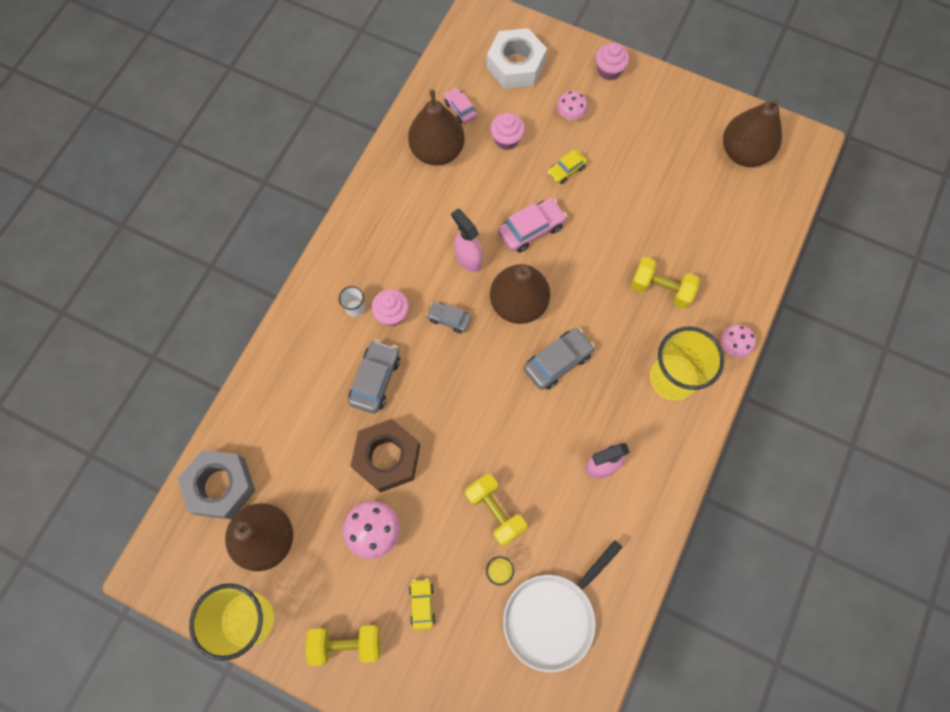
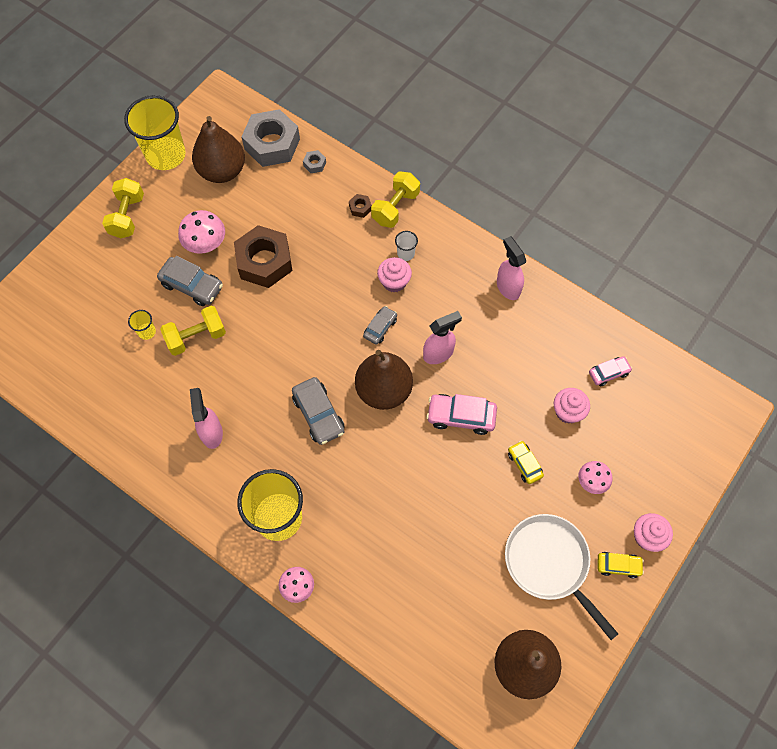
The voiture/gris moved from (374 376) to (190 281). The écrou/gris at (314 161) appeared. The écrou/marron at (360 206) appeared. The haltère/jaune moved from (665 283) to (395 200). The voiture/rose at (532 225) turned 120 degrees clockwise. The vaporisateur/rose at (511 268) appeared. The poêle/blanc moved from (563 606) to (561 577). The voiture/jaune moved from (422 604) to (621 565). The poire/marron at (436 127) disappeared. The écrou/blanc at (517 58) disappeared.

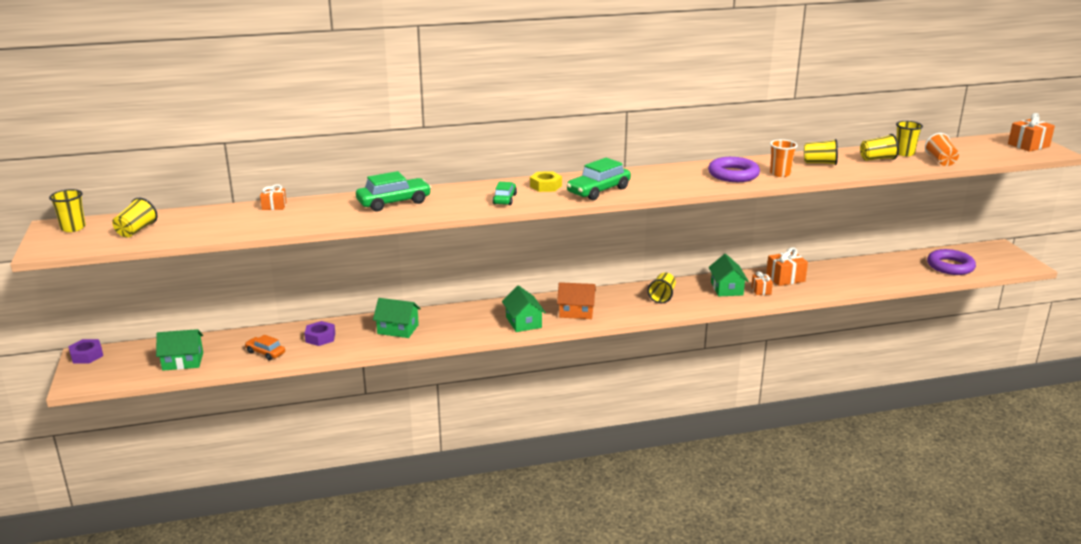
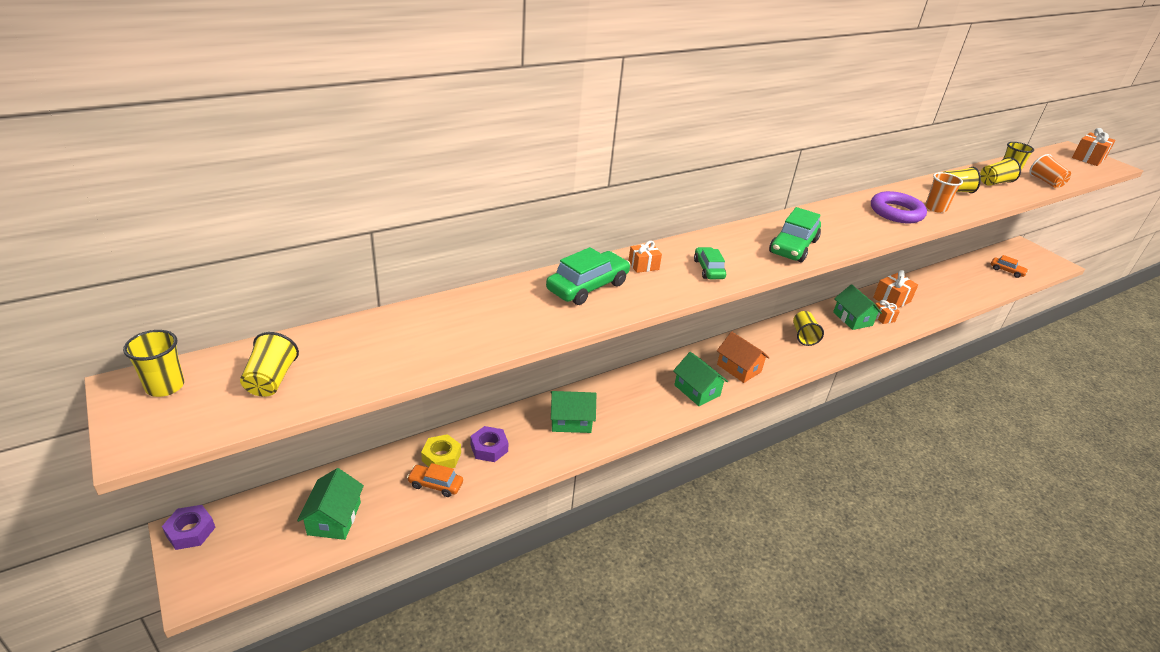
The maison/vert at (179 350) turned 60 degrees counterclockwise. The écrou/jaune moved from (546 181) to (441 451). The cadeau/orange moved from (273 197) to (645 257). The maison/orange at (576 300) turned 60 degrees clockwise. The anneau/violet at (951 262) was replaced by the voiture/orange at (1010 266).

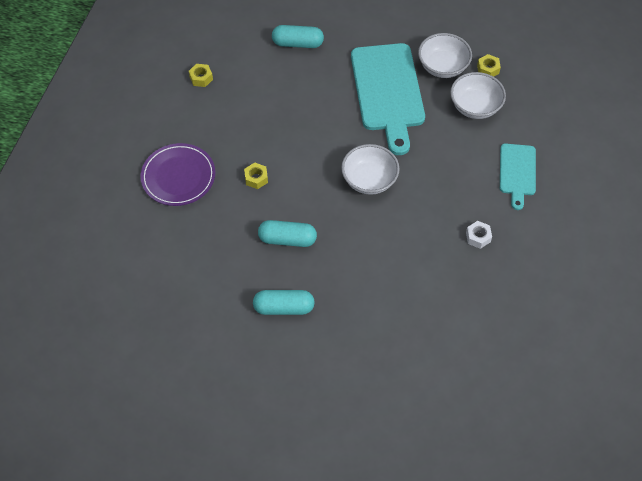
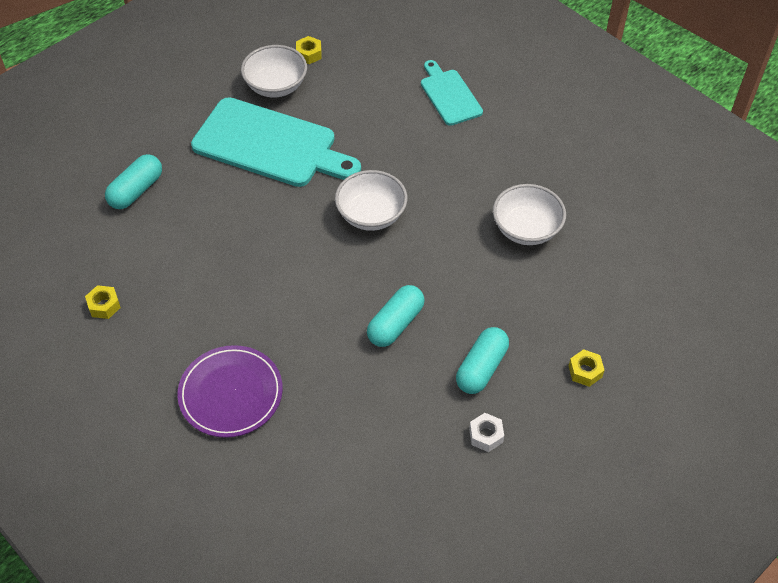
The planche à découper/turquoise at (518 177) turned 150 degrees counterclockwise. The écrou/blanc moved from (479 235) to (486 432). The bol/blanc moved from (478 95) to (529 214). The écrou/jaune moved from (256 176) to (587 368).

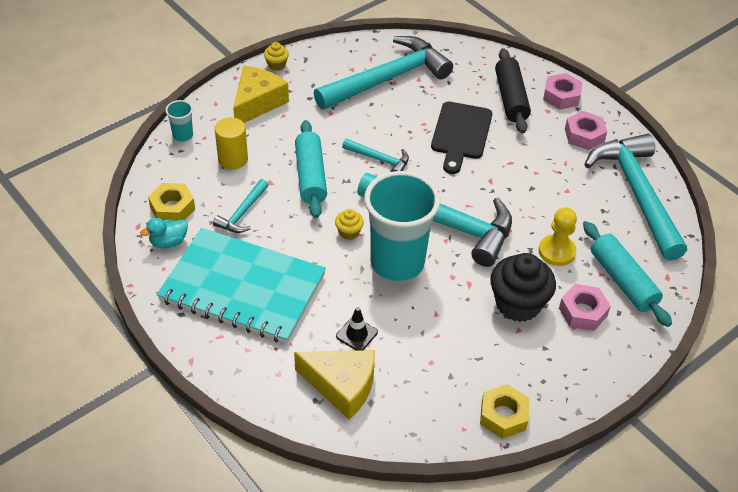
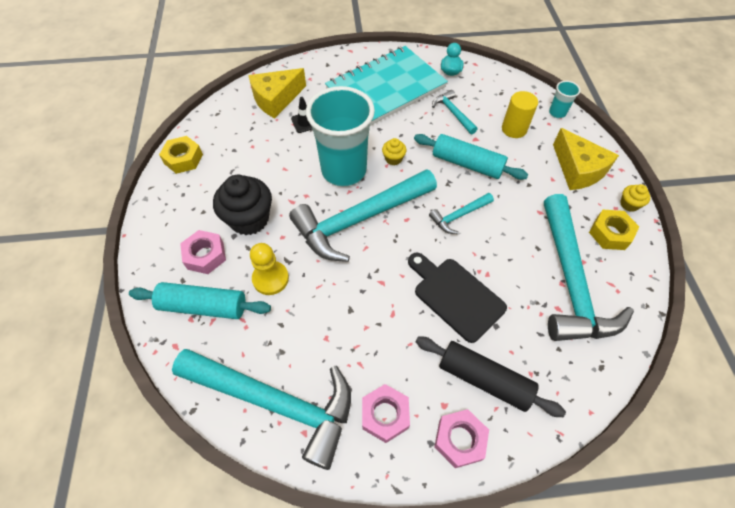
The écrou/jaune moved from (171 202) to (614 230).

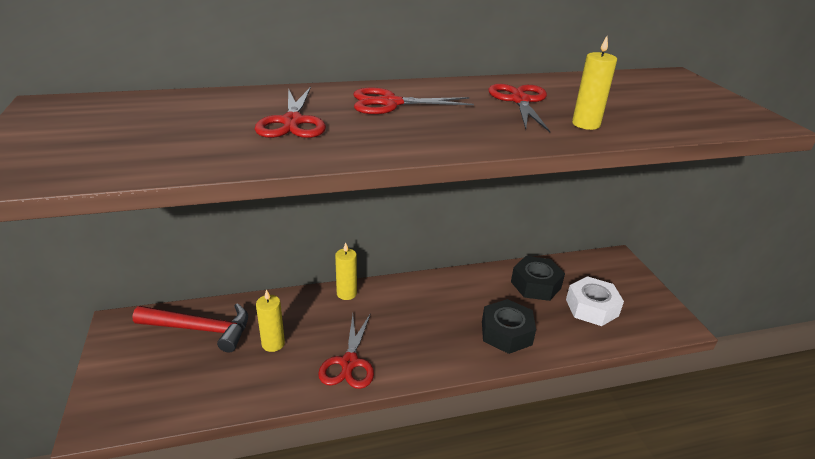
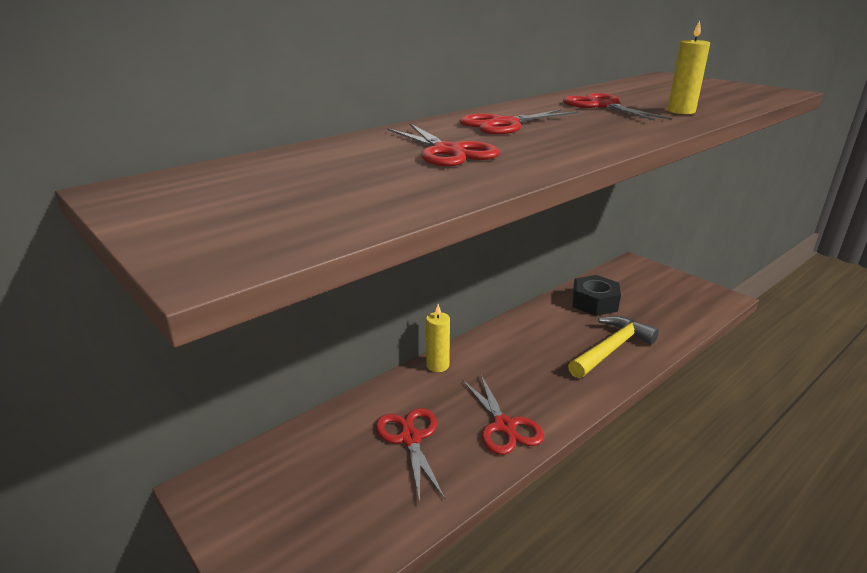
The bougie/jaune at (270 320) was replaced by the ciseaux/rouge at (410 455). The écrou/noir at (509 326) was replaced by the marteau/jaune at (613 347). The marteau/rouge at (190 328) disappeared. The écrou/blanc at (595 301) disappeared.

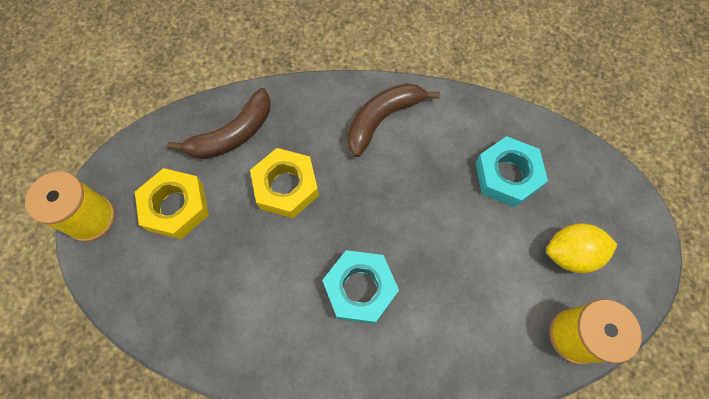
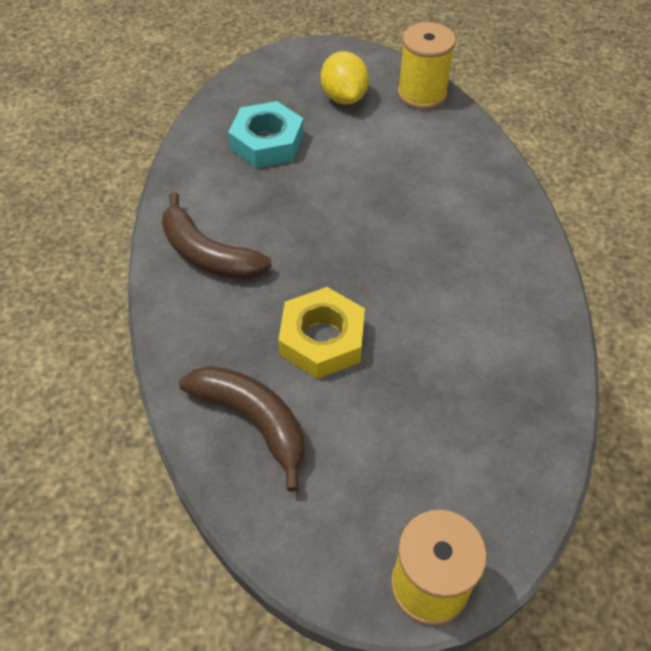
The écrou/jaune at (172 203) disappeared. The écrou/turquoise at (360 287) disappeared.

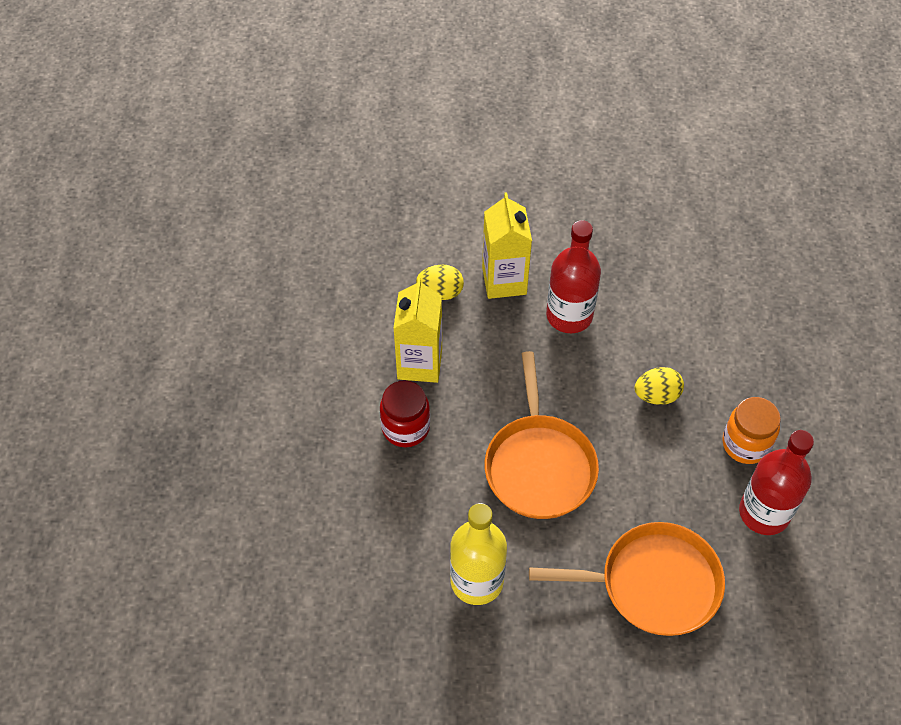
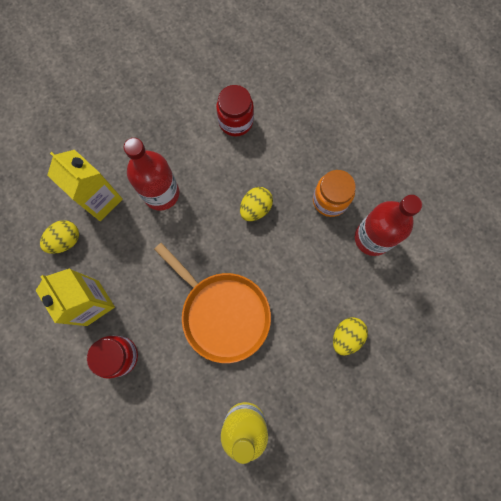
The bocal/rouge at (235 110) appeared. The poêle/orange at (627 579) was replaced by the œuf/jaune at (350 336).

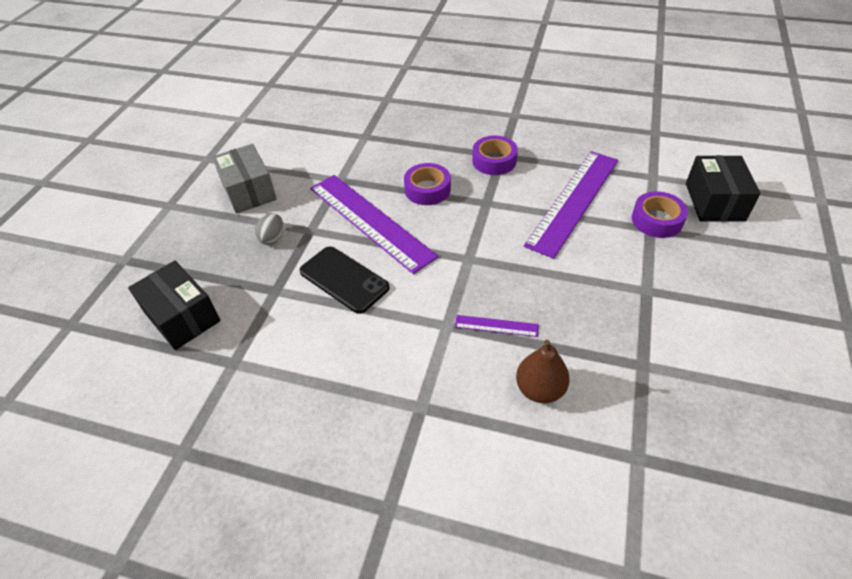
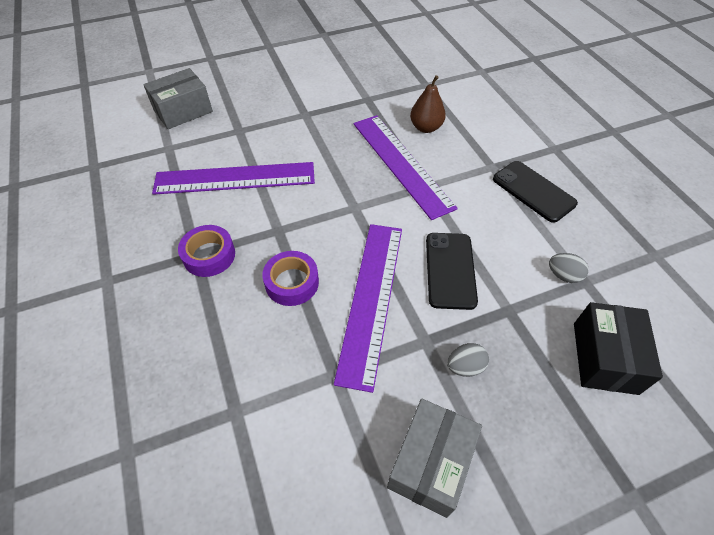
The boîte/noir at (723 188) became the boîte/gris at (178 98). The règle/violet at (497 326) changed to 2.39 times the size. The téléphone/noir at (535 192) appeared. The œuf/gris at (569 268) appeared. The ruban adhésif/violet at (660 214) disappeared.

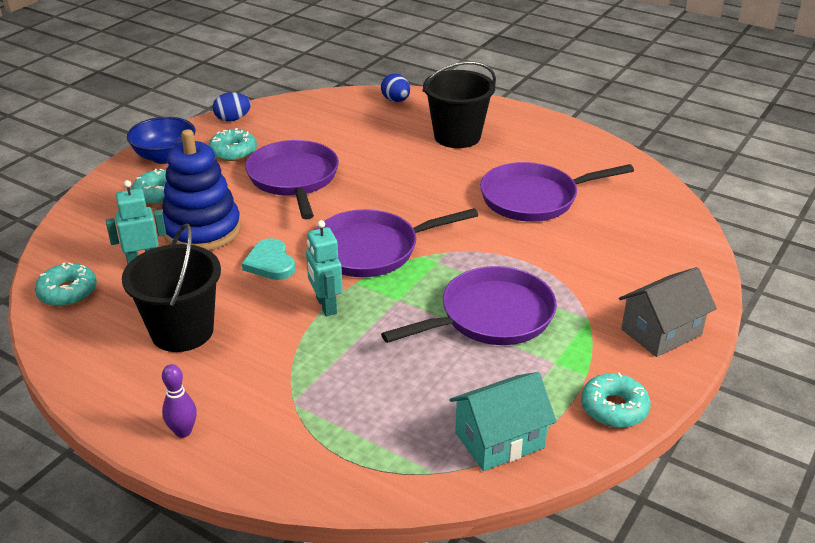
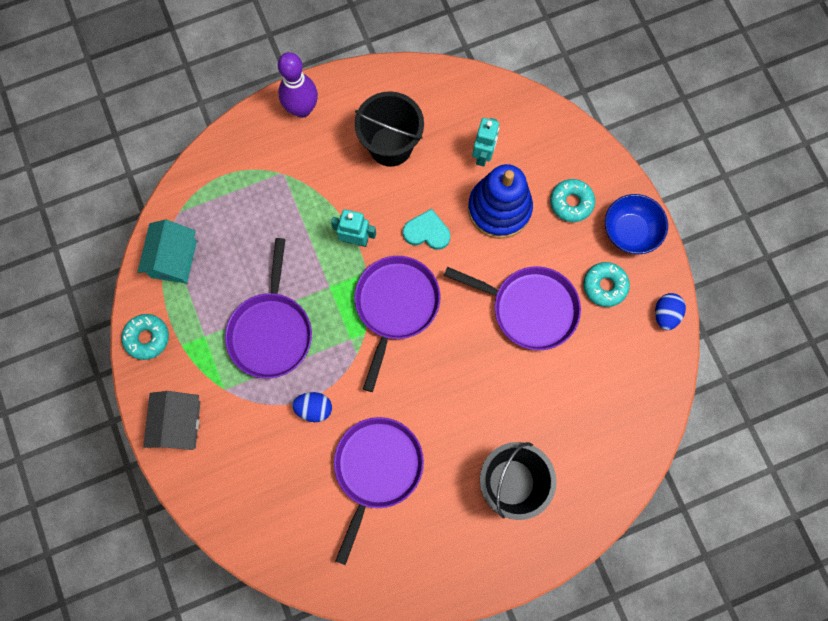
The quille/violet at (179 401) changed to 1.84 times the size. The œuf/bleu moved from (395 87) to (312 407). The beignet/turquoise at (66 284) disappeared.

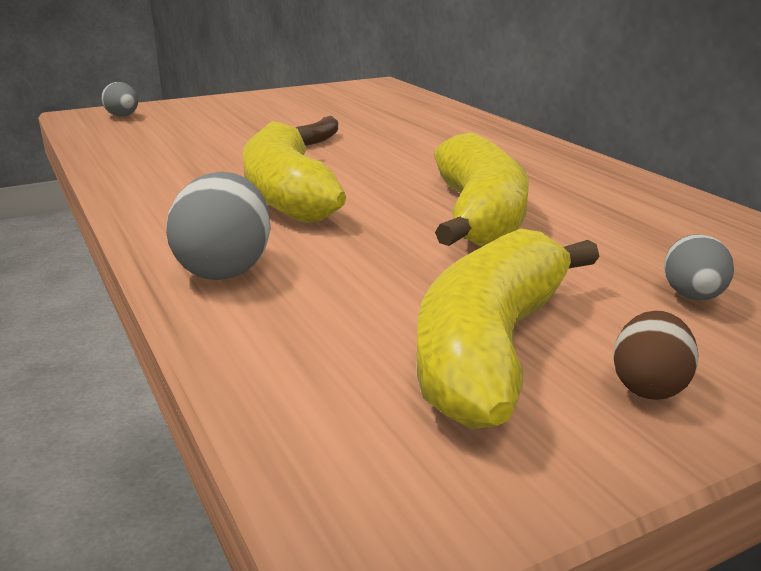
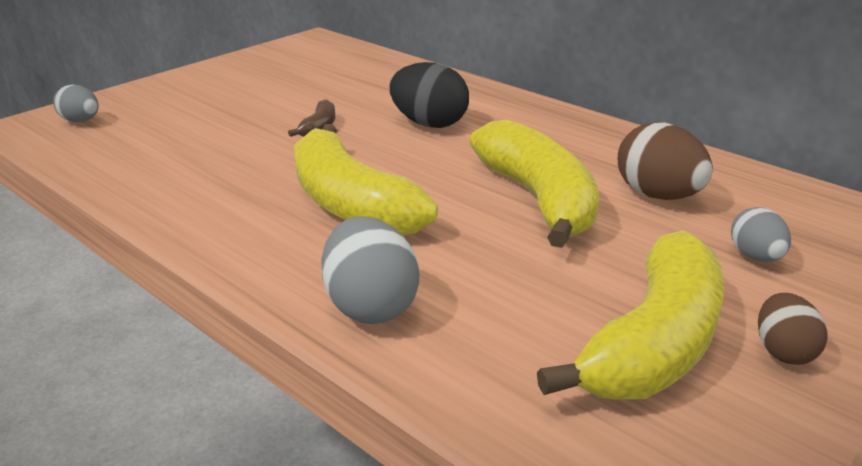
The œuf/noir at (429 95) appeared. The banane/jaune at (508 329) turned 150 degrees counterclockwise. The œuf/marron at (665 161) appeared.

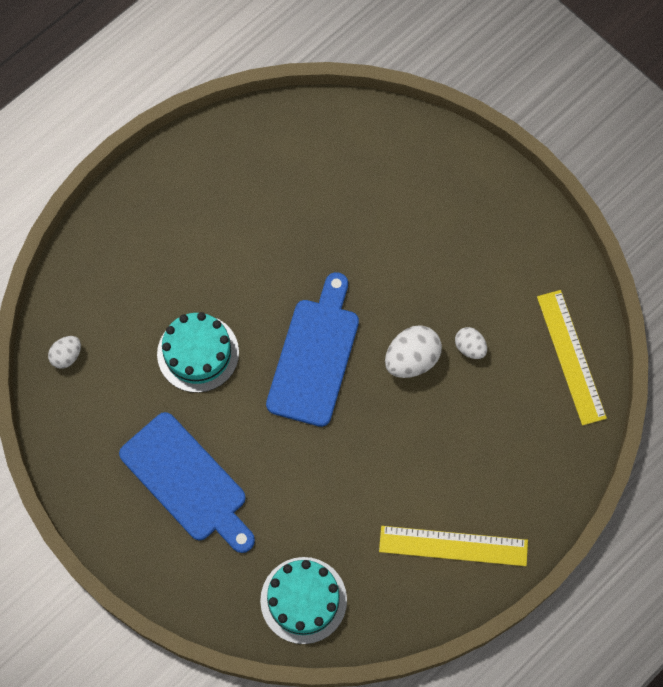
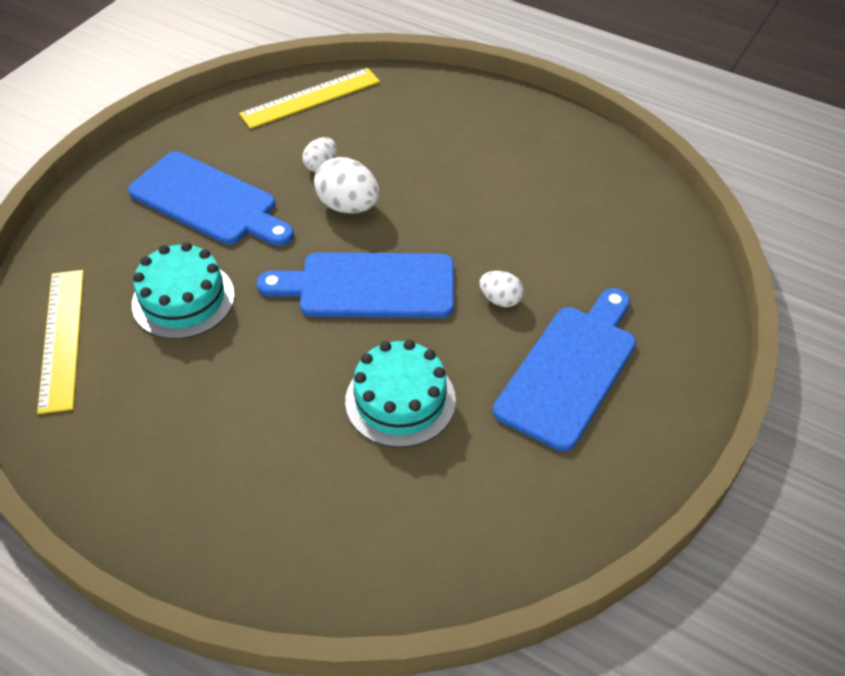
The règle/jaune moved from (453 546) to (60 342). The planche à découper/bleu at (211 199) appeared. The gâteau/turquoise moved from (303 600) to (183 290). The œuf/blanc moved from (64 352) to (501 289).

